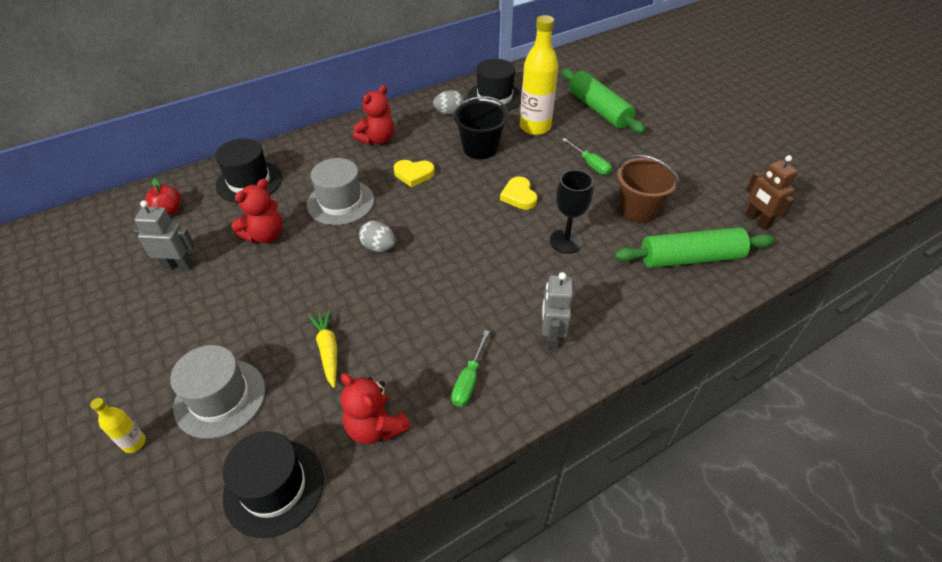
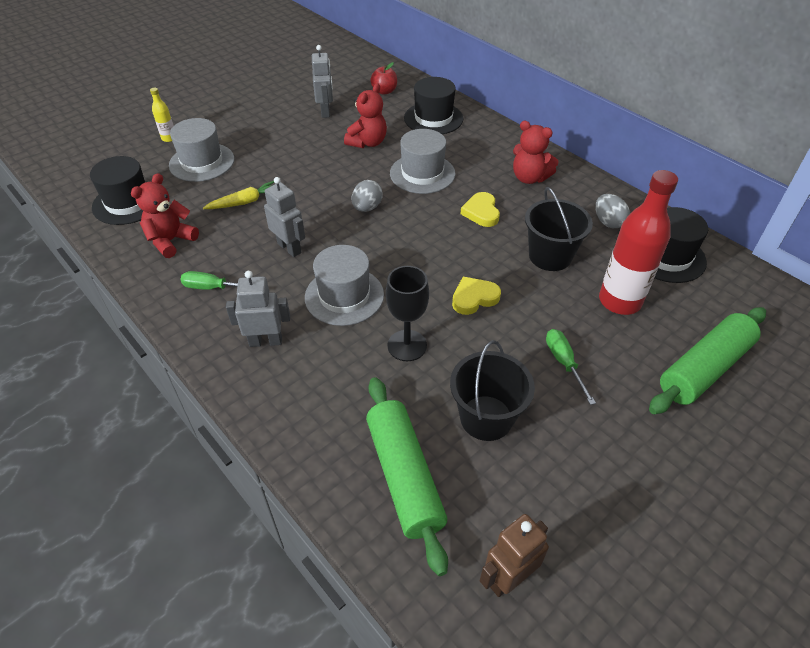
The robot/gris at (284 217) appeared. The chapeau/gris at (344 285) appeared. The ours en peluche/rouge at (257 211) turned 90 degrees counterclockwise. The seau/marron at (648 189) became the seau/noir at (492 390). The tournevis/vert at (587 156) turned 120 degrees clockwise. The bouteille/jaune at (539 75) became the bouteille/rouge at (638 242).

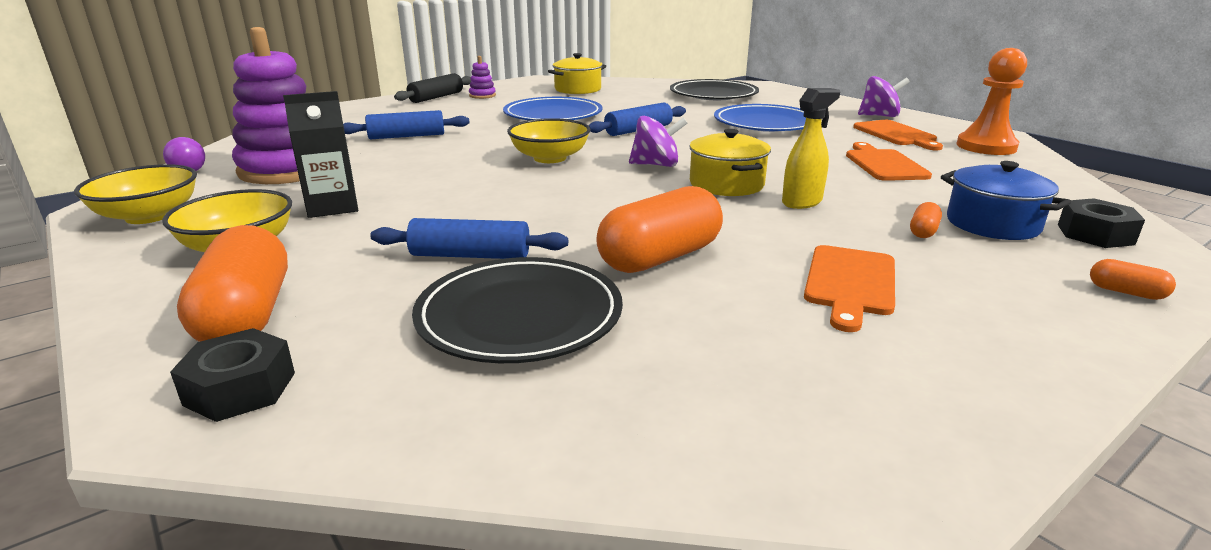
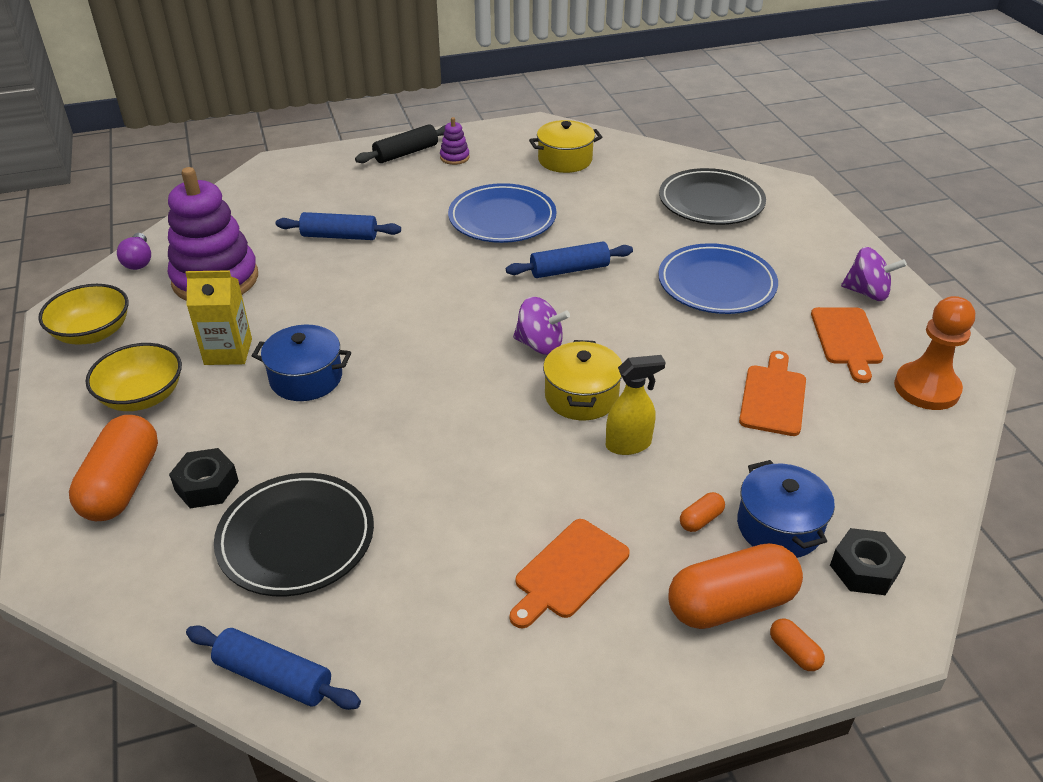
The écrou/noir moved from (232 375) to (204 478). The brique de lait/noir at (320 154) became the brique de lait/jaune at (218 317). The rouleau à pâtisserie/bleu moved from (469 238) to (273 667). The marmite/bleu at (301 363) appeared. The gélule/orange moved from (659 229) to (736 586). The bol/jaune at (548 140) disappeared.

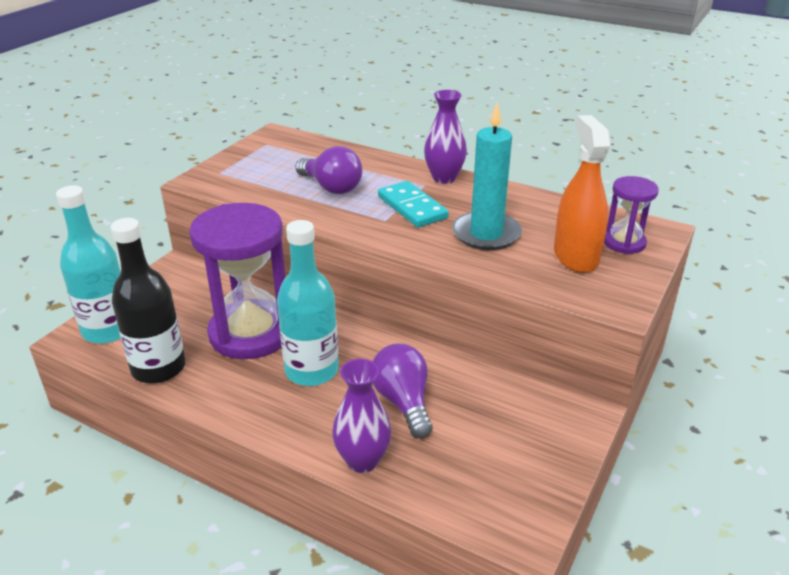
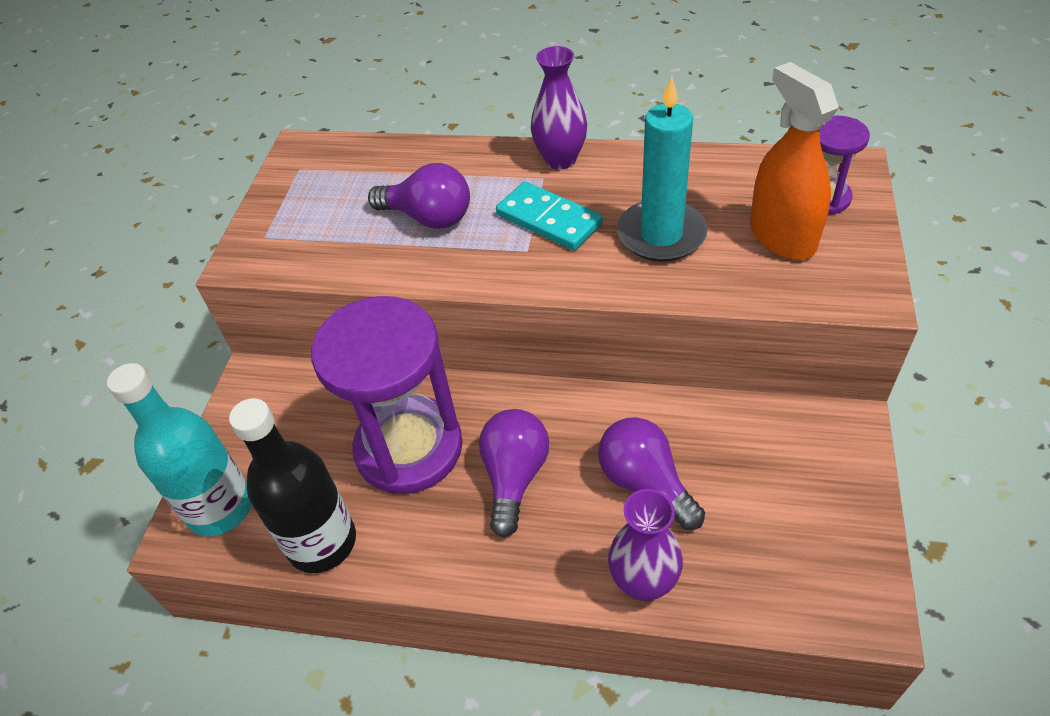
The bouteille/turquoise at (308 303) was replaced by the ampoule/violet at (514 473).

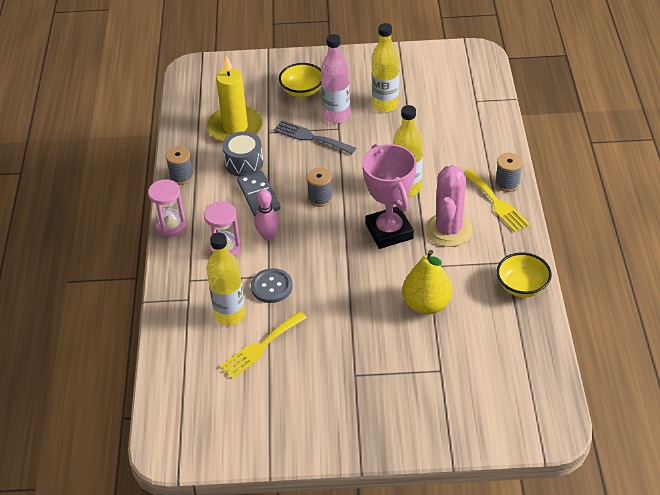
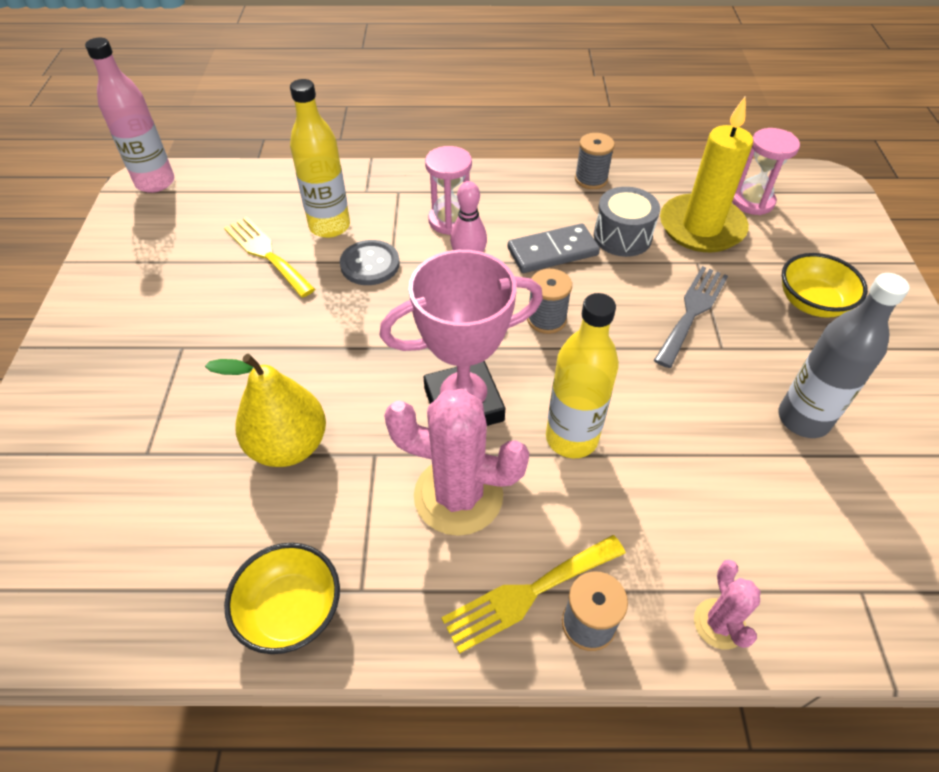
The bouteille/rose moved from (335 78) to (129 115). The cactus/rose at (727 605) appeared. The sablier/rose moved from (167 208) to (766 171). The bouteille/jaune at (385 67) became the bouteille/gris at (844 355).

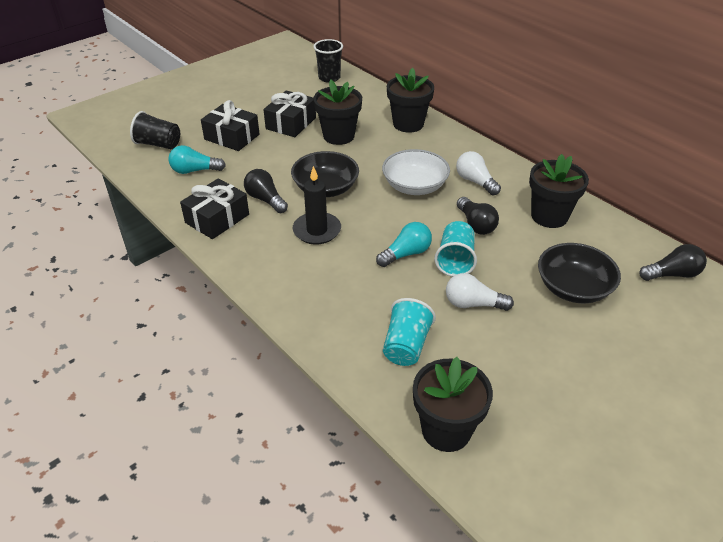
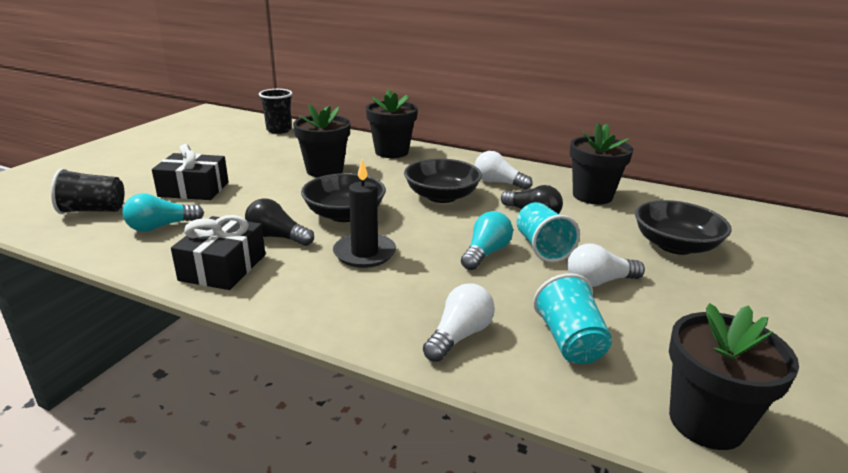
The bol/blanc at (416 172) became the bol/noir at (443 180). The ampoule/blanc at (459 322) appeared. The cadeau/noir at (289 113) disappeared. The ampoule/noir at (673 262) disappeared.

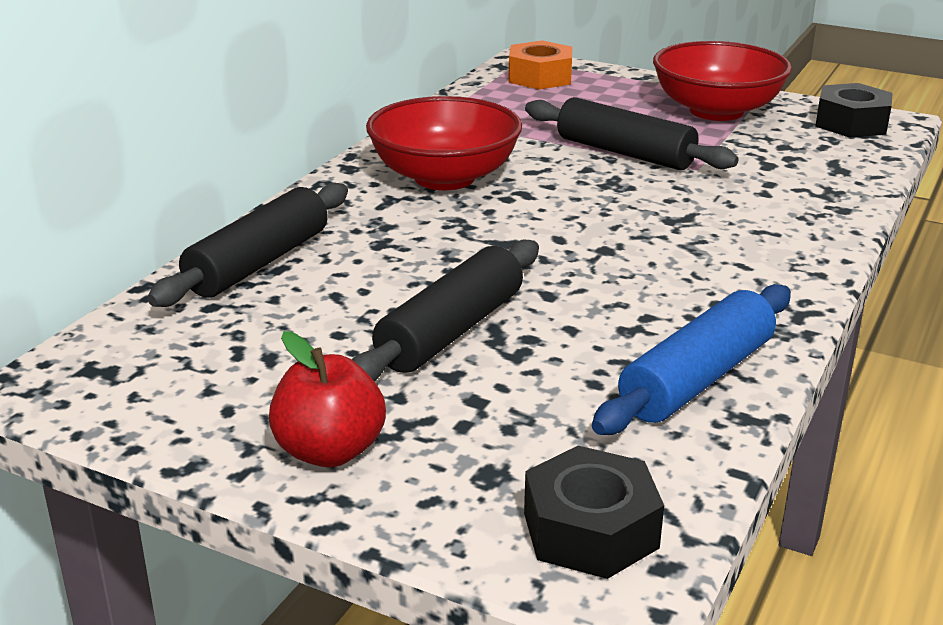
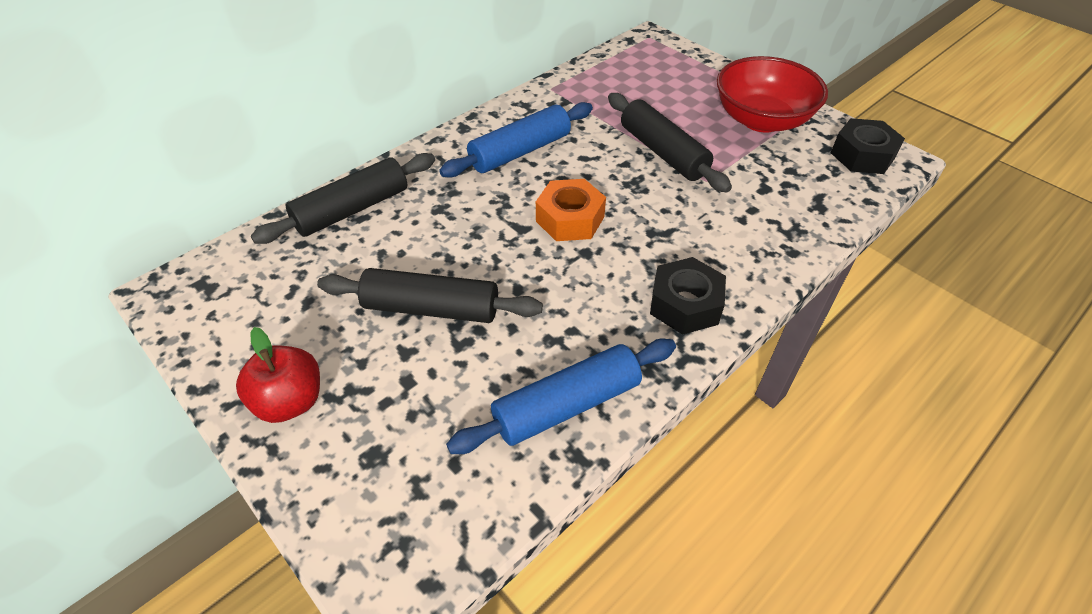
The rouleau à pâtisserie/noir at (445 311) turned 45 degrees clockwise. The bol/rouge at (444 143) was replaced by the rouleau à pâtisserie/bleu at (516 140). The écrou/orange moved from (540 65) to (571 210). The écrou/noir moved from (594 512) to (688 296).

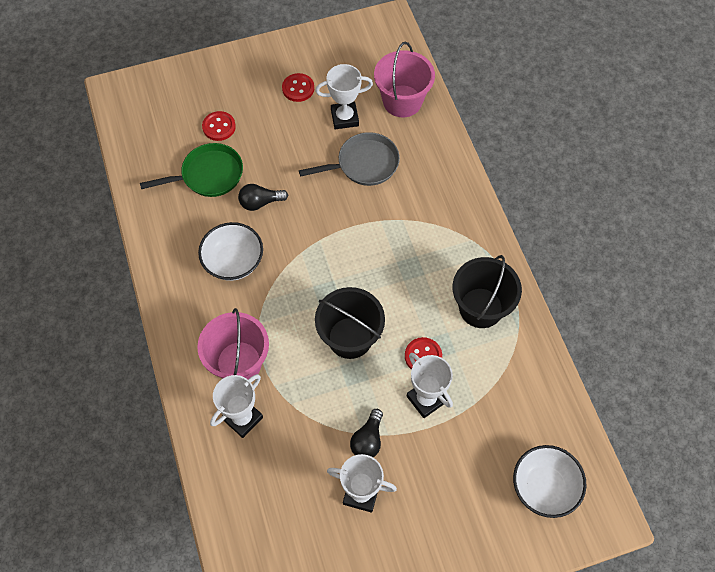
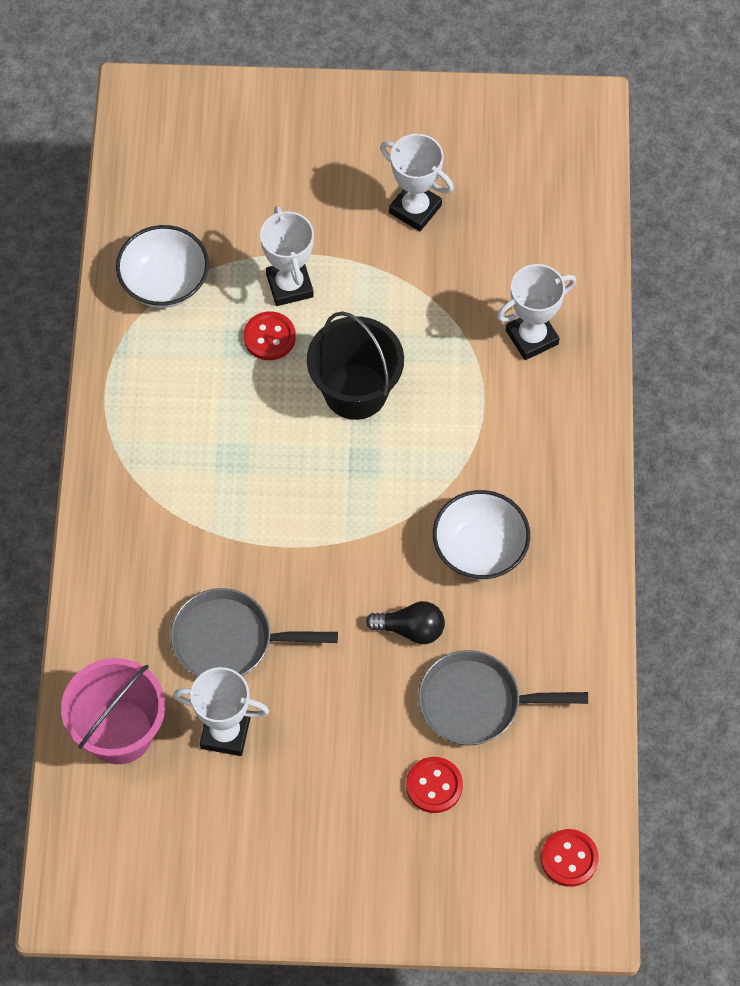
The bol/blanc moved from (550 481) to (162 266). The poêle/vert at (191 170) became the poêle/gris at (503 697). The bouton/rouge moved from (298 87) to (570 858). The seau/rose at (233 343) disappeared. The ampoule/noir at (366 433) disappeared. The seau/noir at (487 291) disappeared.

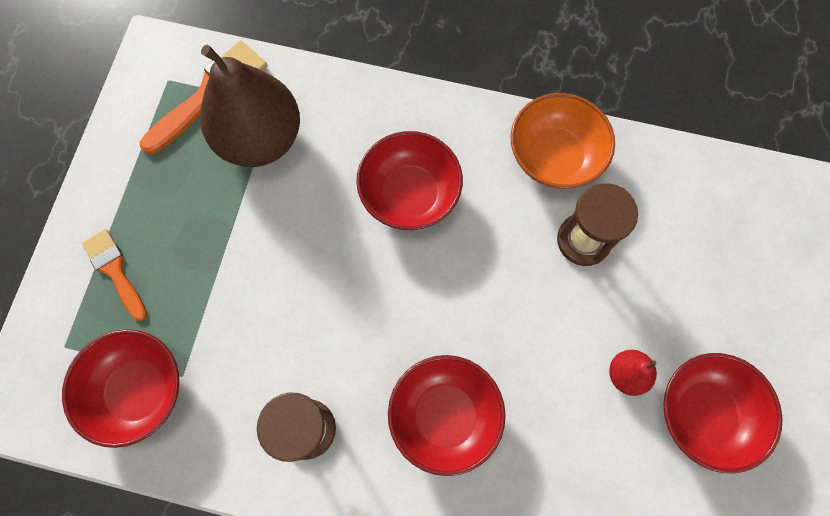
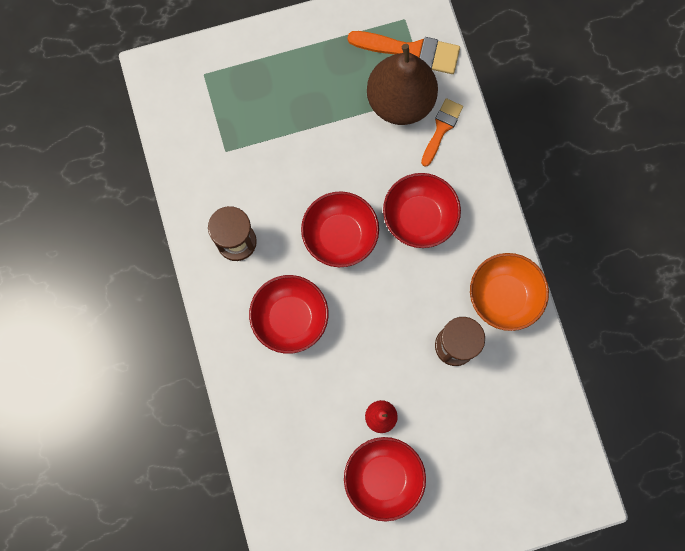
The bol/rouge moved from (121 388) to (340 229). The pinceau/orange moved from (114 275) to (442 132).

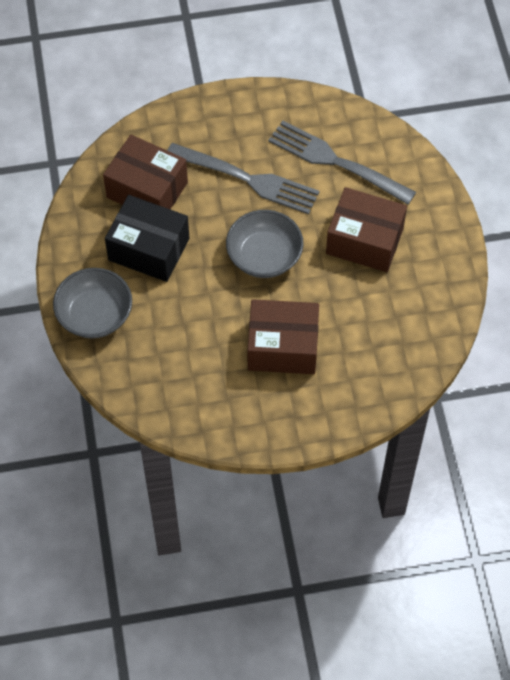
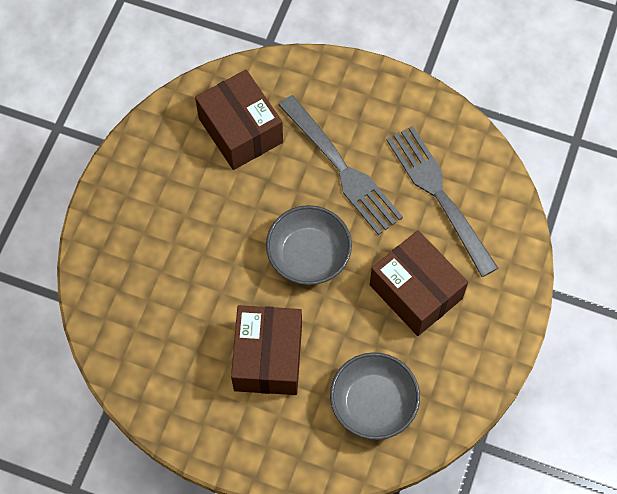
The boîte/marron at (283 336) turned 60 degrees clockwise. The bol/gris moved from (92 303) to (375 396). The boîte/noir at (147 238) disappeared.

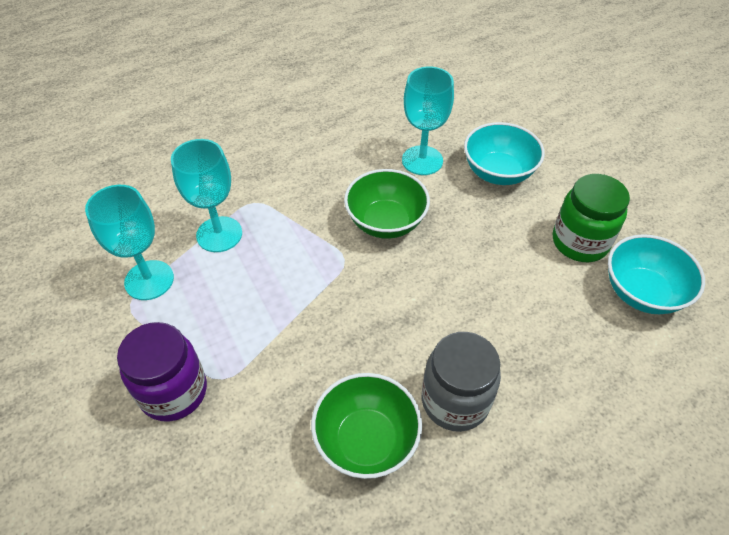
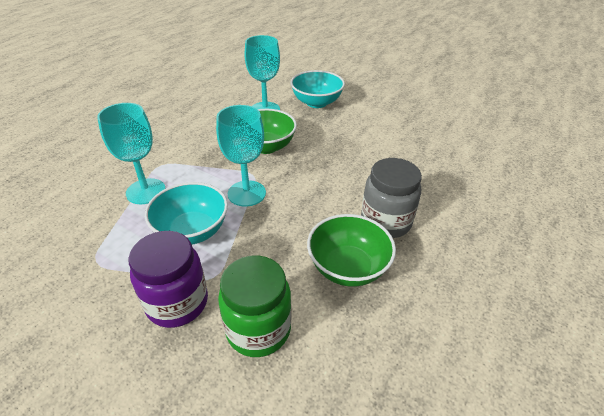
The bol/turquoise moved from (656 274) to (186 213). The verre à pied/turquoise moved from (129 242) to (241 156). The bocal/vert moved from (591 218) to (254 306).

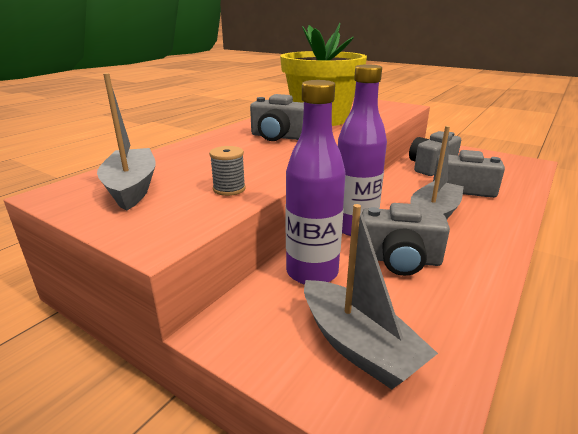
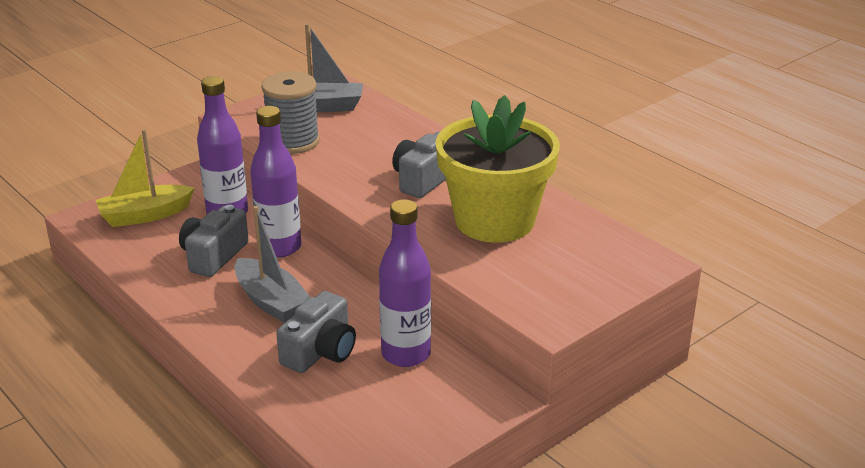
The bateau/gris at (371 297) became the bateau/jaune at (145 178). The bobine/gris at (227 171) changed to 1.97 times the size. The appareil photo/gris at (435 153) was replaced by the bouteille/violet at (405 283).

